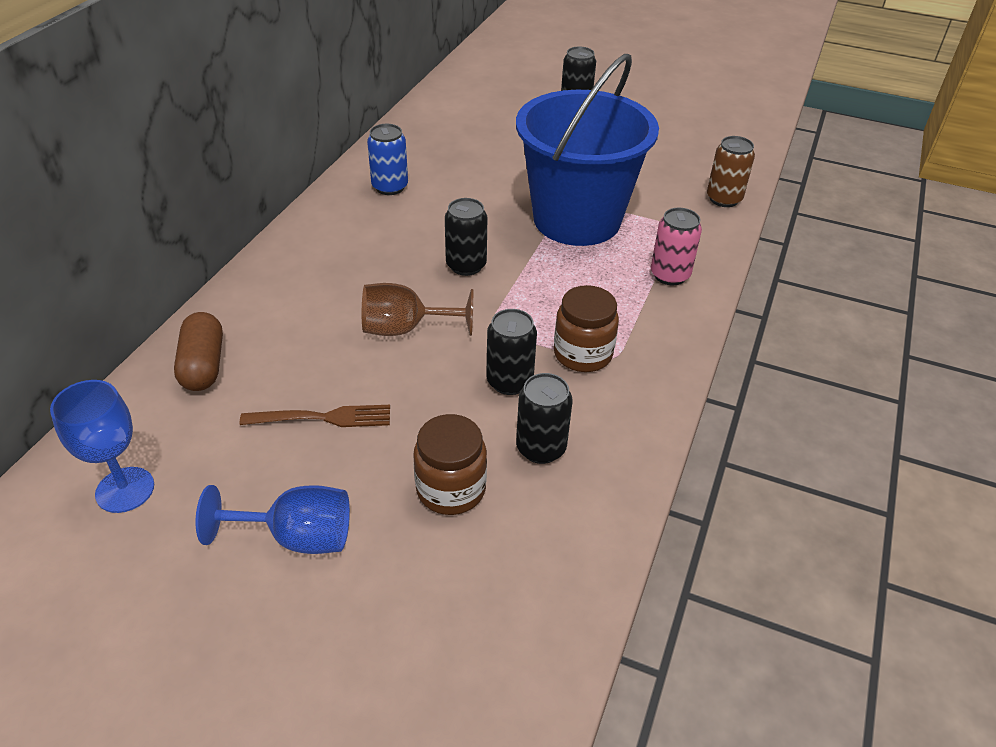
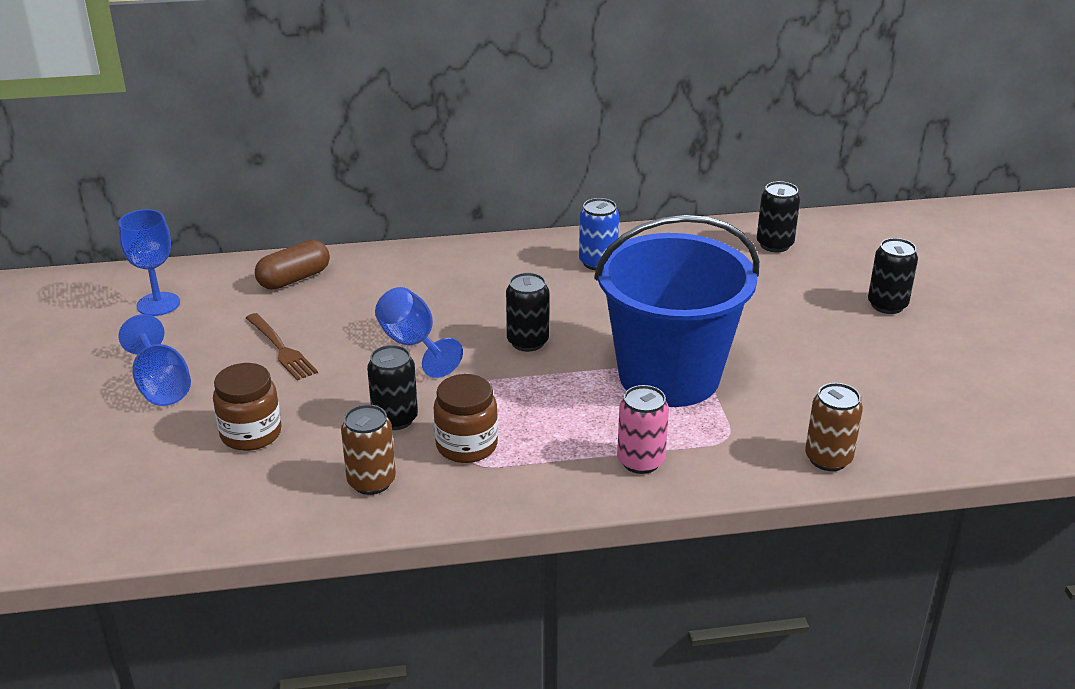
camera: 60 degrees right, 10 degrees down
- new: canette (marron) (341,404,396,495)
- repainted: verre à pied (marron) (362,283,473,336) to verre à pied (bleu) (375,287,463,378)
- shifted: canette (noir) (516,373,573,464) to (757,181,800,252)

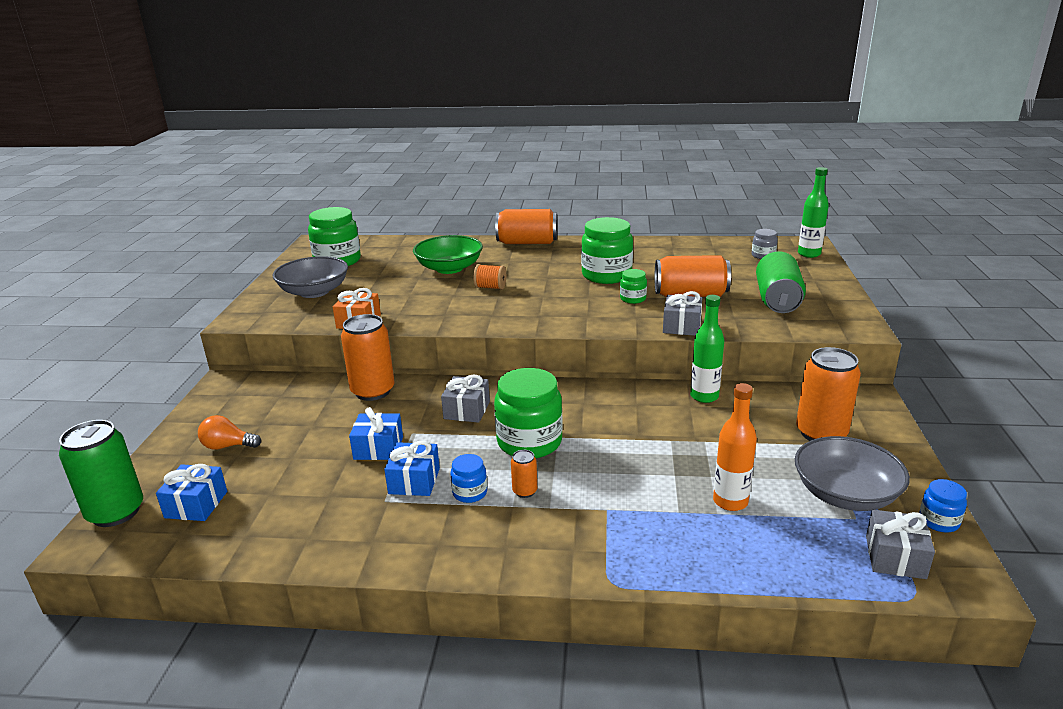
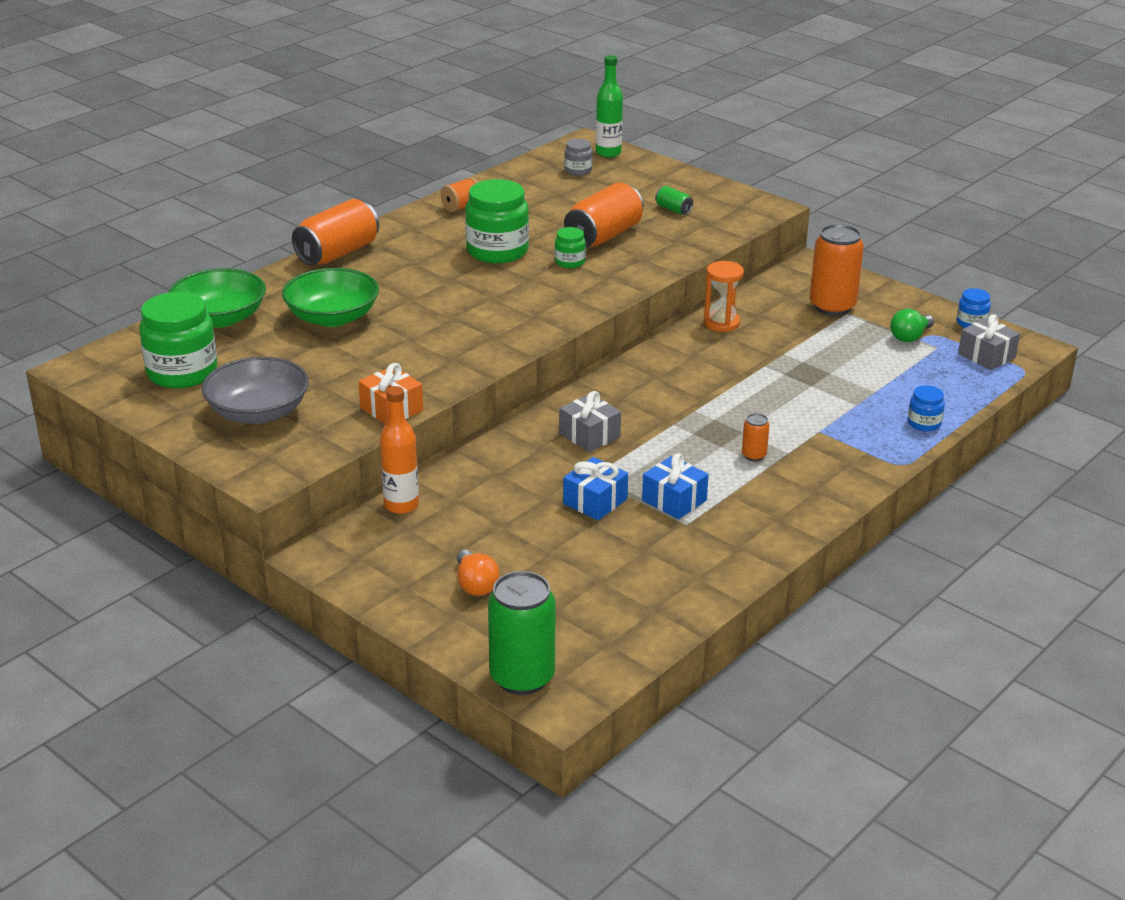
camera: 55 degrees left, 5 degrees up
- new: bol (vert) (168,268,266,328)
- shifted: bouteille (orange) (713,383,757,511) to (380,386,419,514)
- shifted: bobine (orange) (473,264,506,290) to (441,177,478,212)
- rotated: ampoule (orange) (198,415,261,450) = (457,550,500,596) 60 degrees counterclockwise
- scaled: canette (vert) (756,252,806,313) = (655,186,693,214) x0.46
- swapped: bouteille (vert) (690,295,724,403) to sablier (orange) (704,261,744,332)
- swapped: bol (gris) (795,436,910,511) to ampoule (vert) (890,309,934,342)
- shifted: bocal (bleu) (450,454,487,503) to (908,385,945,432)
- gone: cadeau (bleu) (156,464,227,521)
- gone: canette (orange) (341,314,395,401)
- gone: bocal (vert) (494,368,563,458)
- gone: cadeau (gris) (663,291,702,336)

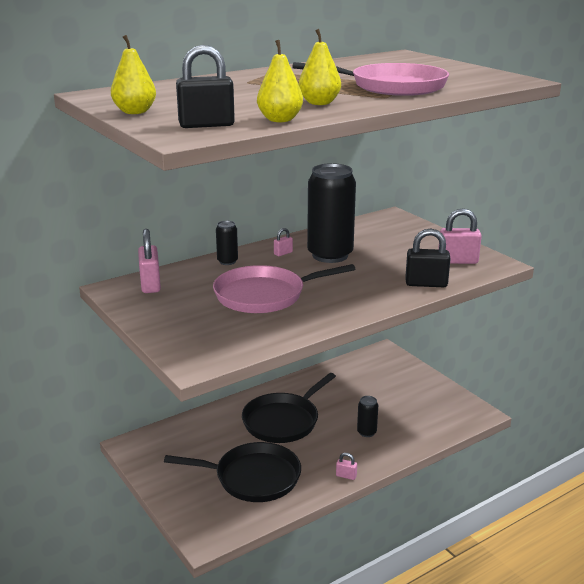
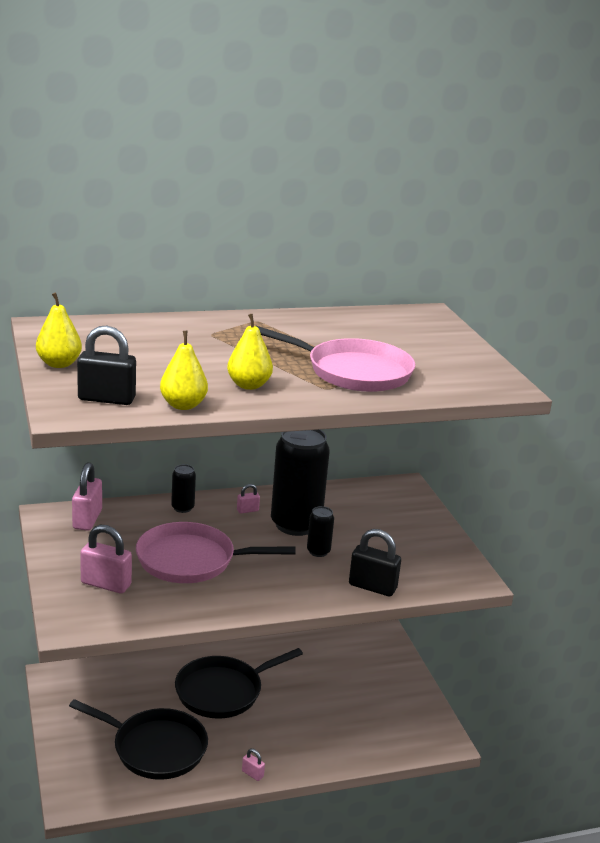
camera: 15 degrees right, 0 degrees up
- shifted: cadenas (rose) (438,208,482,264) to (80,525,132,593)
- shifted: canette (noir) (357,396,378,437) to (307,506,334,557)

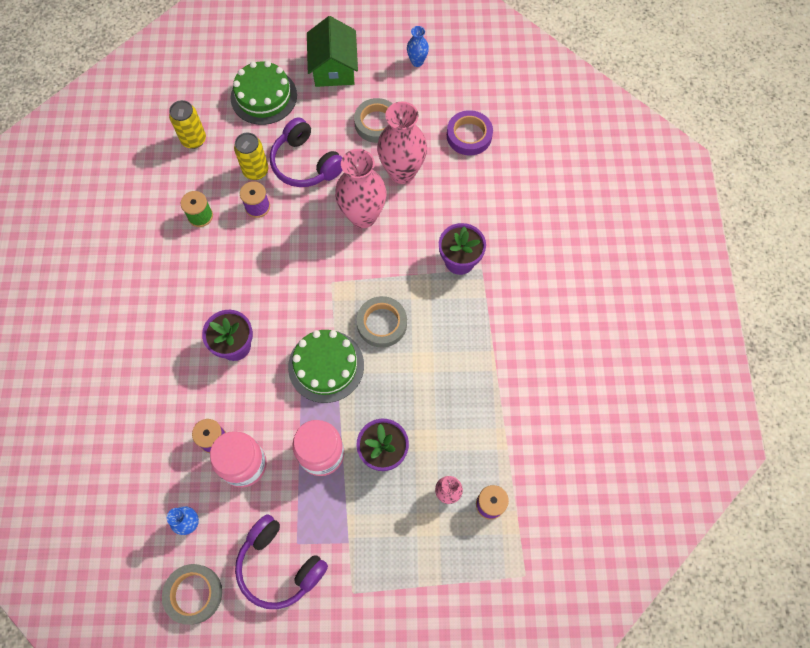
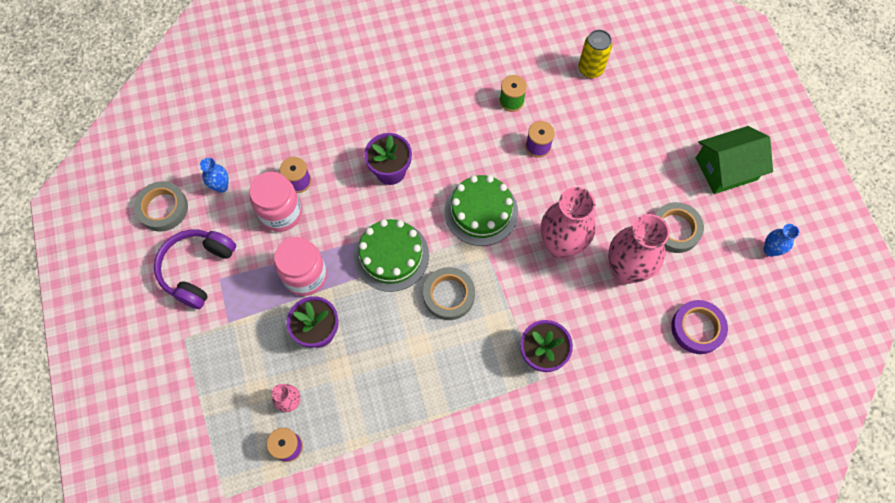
camera: 75 degrees right, 0 degrees up
- shifted: gâteau (vert) (231,61,297,125) to (445,175,518,246)
- gone: canette (jaune) (234,133,268,180)
- gone: casque audio (violet) (270,117,343,187)

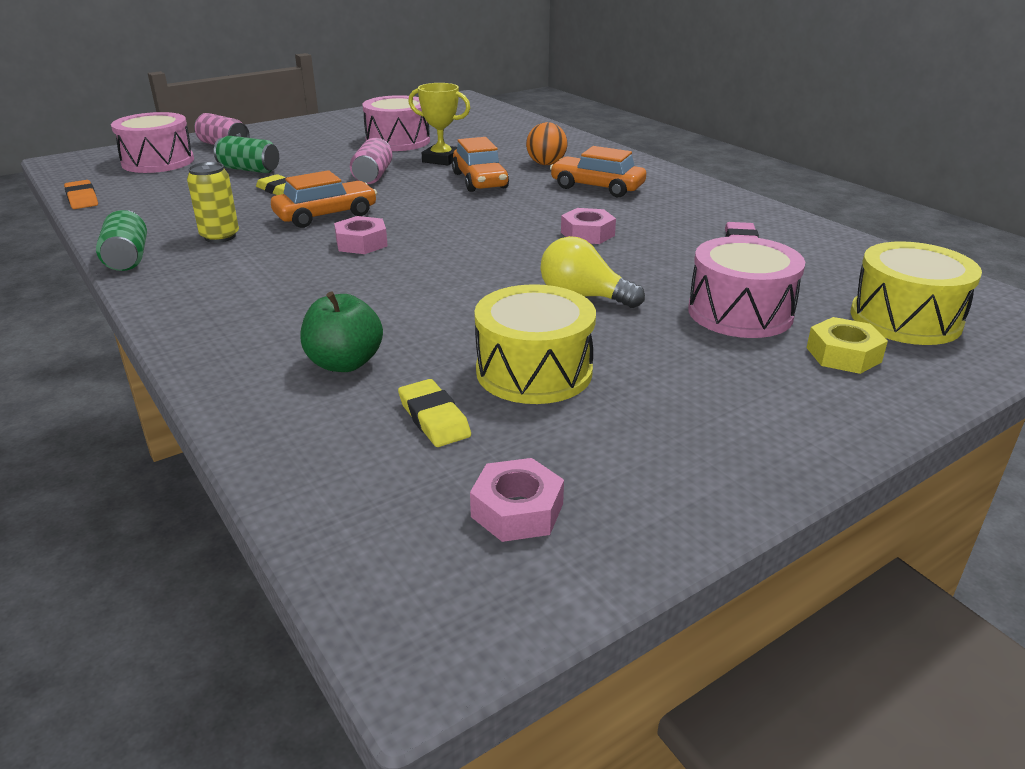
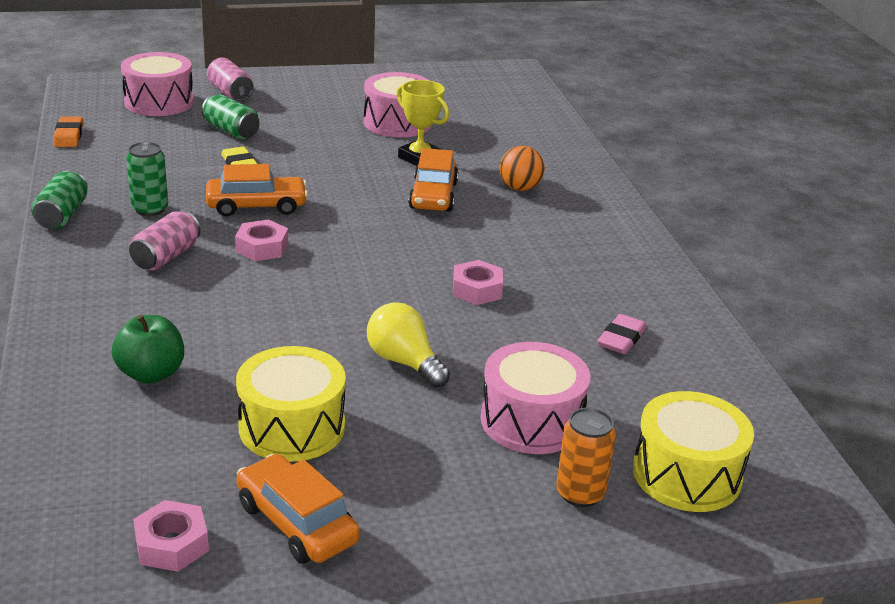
camera: 20 degrees right, 0 degrees up
- repainted: canette (jaune) (187,162,239,243) to canette (vert) (126,142,168,216)
- shifted: canette (rose) (350,138,392,184) to (129,210,201,270)
- shifted: voiture (orange) (550,146,646,197) to (236,454,360,564)
- swapped: écrou (jaune) (806,317,888,374) to canette (orange) (556,408,616,507)
- gone: gomme (jaune) (398,379,471,447)

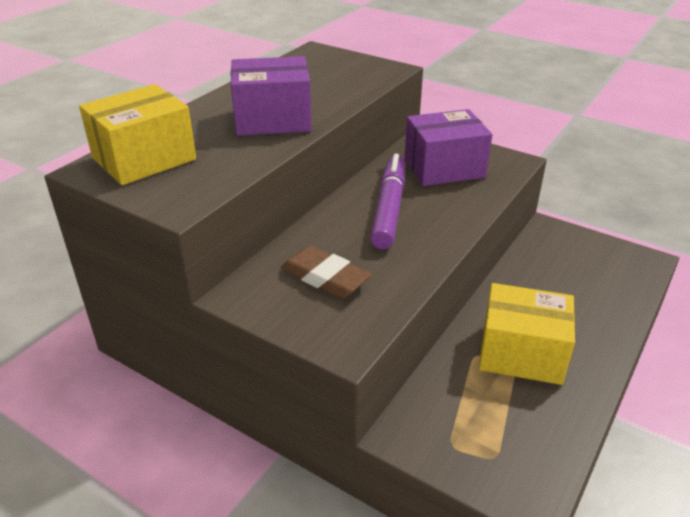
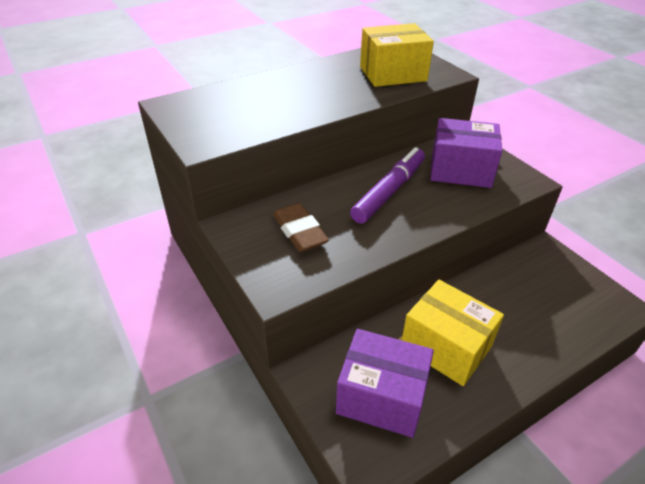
camera: 25 degrees right, 5 degrees up
- shifted: boîte (violet) (231,56,312,135) to (336,329,434,438)
- shifted: boîte (jaune) (79,84,196,185) to (360,23,434,87)

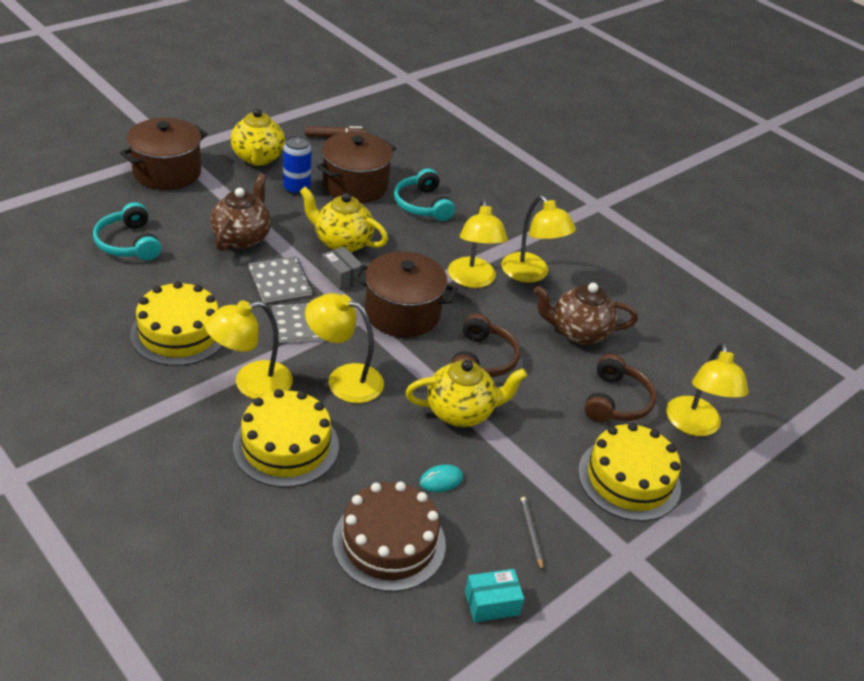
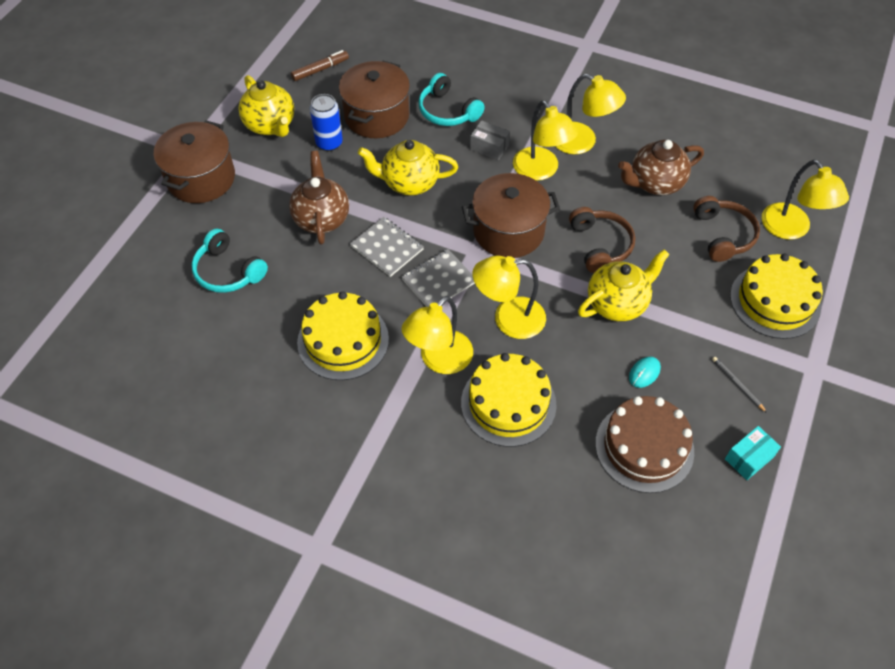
camera: 20 degrees left, 15 degrees up
- shifted: boîte (gris) (321,246,363,290) to (470,120,510,161)

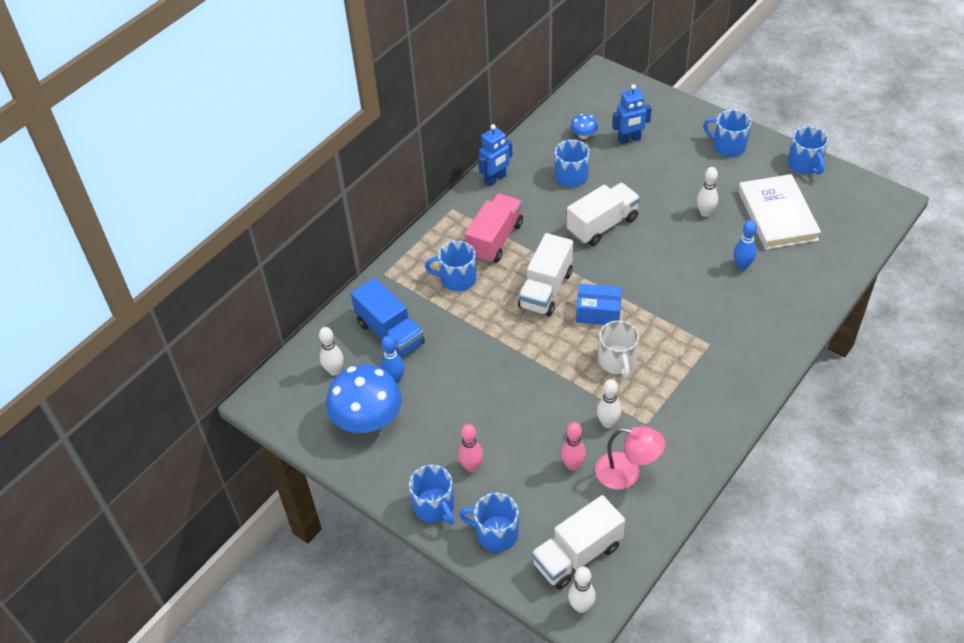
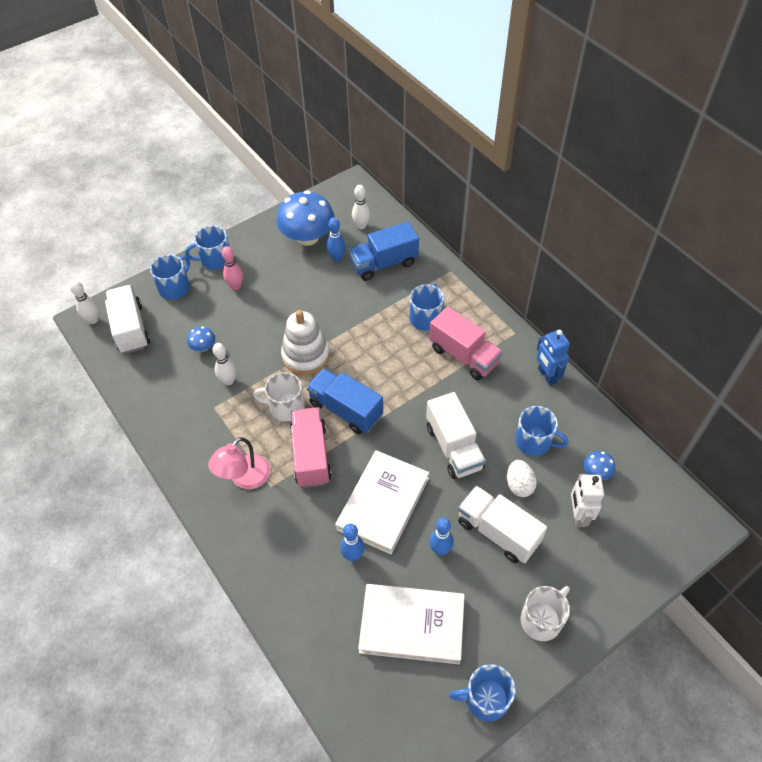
camera: 105 degrees right, 5 degrees up
- swapped: quille (rose) (561,422,586,471) to champignon (bleu) (187,326,215,351)
- shifted: lampe (rose) (595,426,665,490) to (208,437,270,489)
- new: jouet à empiler (blanc) (281,310,330,375)
- new: camion (rose) (290,407,332,488)
- swapped: boîte (bleu) (576,284,622,325) to camion (bleu) (307,368,383,434)
- new: livre (blanc) (335,450,429,554)
- repainted: quille (blanc) (697,167,718,217) to quille (bleu) (429,518,454,556)
- shifted: camion (blanc) (518,233,573,316) to (458,486,547,563)
- new: œuf (blanc) (507,460,537,497)
- repainted: tasse (bleu) (703,110,751,157) to tasse (blanc) (520,586,570,641)
- repainted: robot (bleu) (612,84,652,144) to robot (blanc) (571,474,604,527)

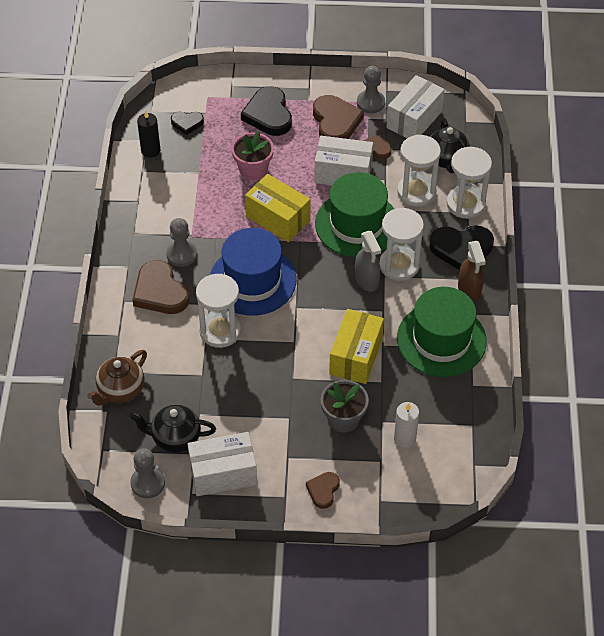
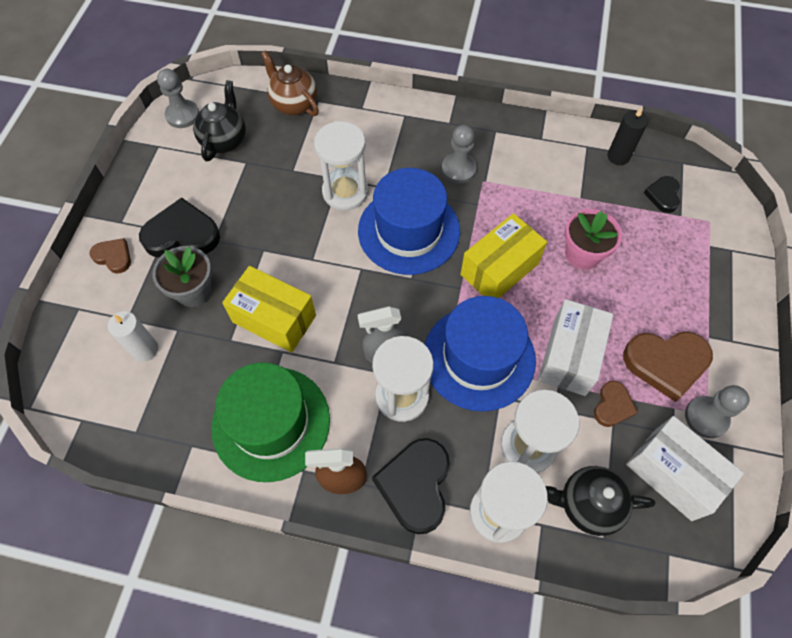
camera: 100 degrees right, 10 degrees up
- shifted: cœur (noir) (241,86,292,136) to (139,197,220,257)
- repainted: chapeau (vert) (315,172,394,257) to chapeau (bleu) (425,296,536,412)
- gone: cœur (marron) (132,260,190,314)
- gone: boîte (blanc) (187,432,257,496)

